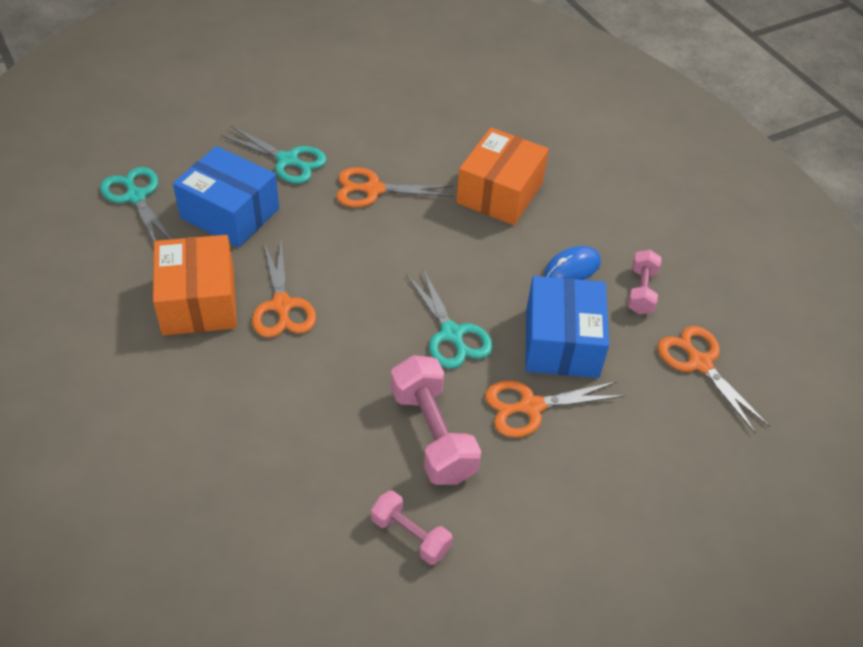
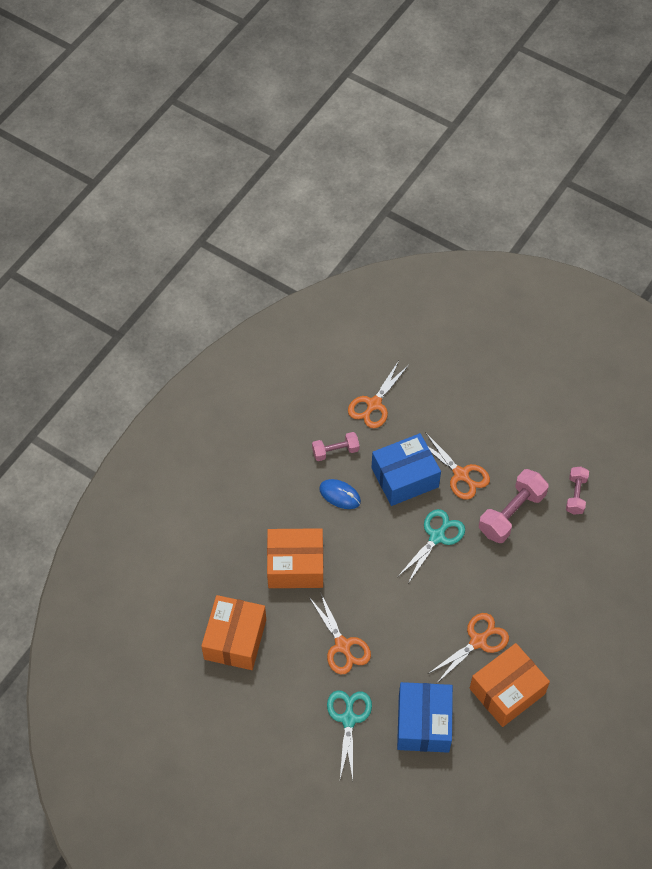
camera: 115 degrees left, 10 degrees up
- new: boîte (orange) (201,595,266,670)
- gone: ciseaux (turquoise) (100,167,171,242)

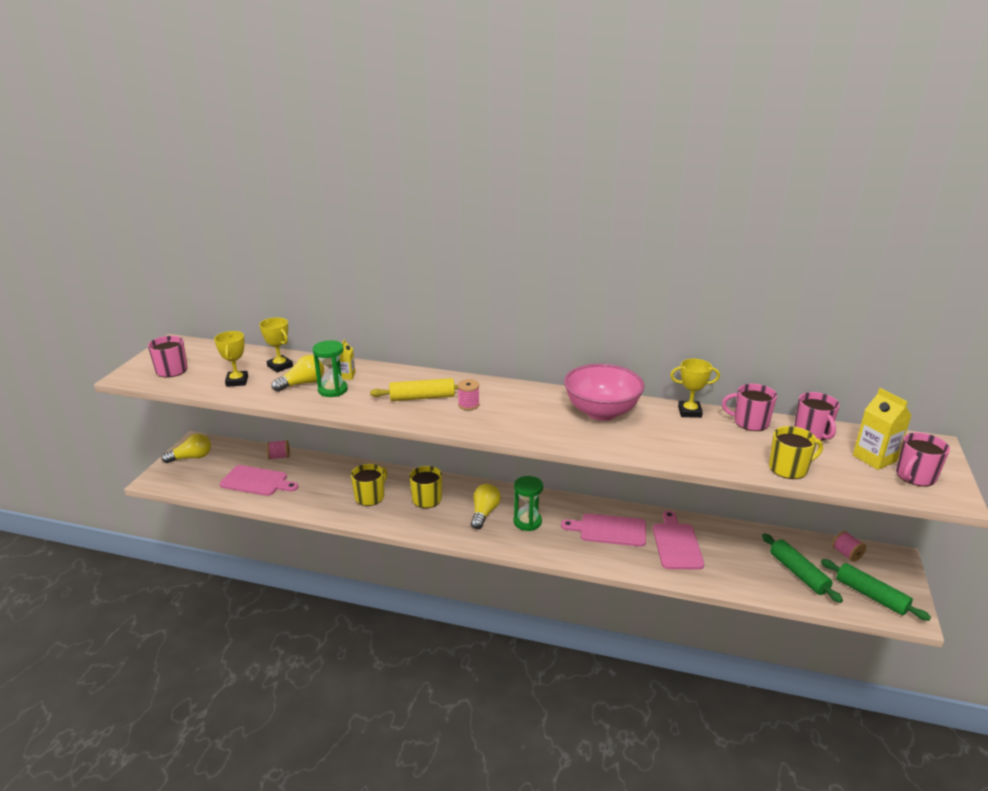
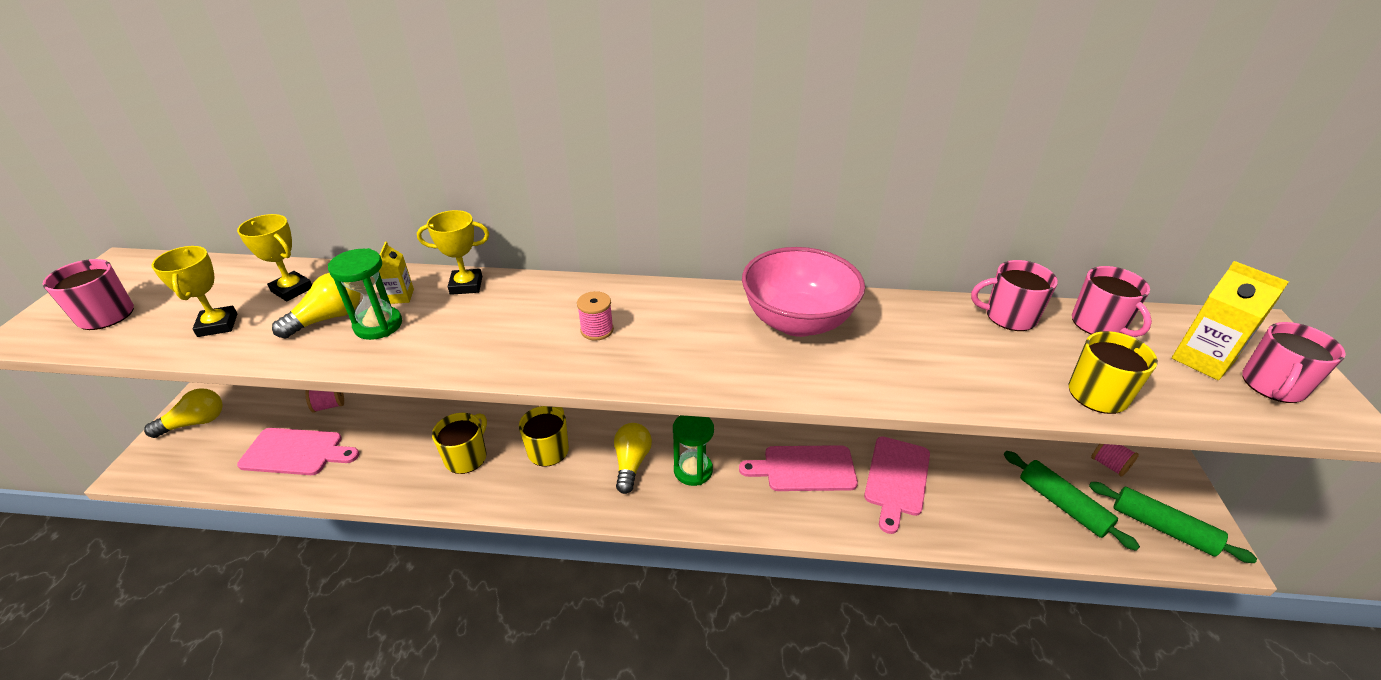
camera: 10 degrees left, 10 degrees up
- shifted: trophée (jaune) (670,359,720,418) to (417,210,489,295)
- rotated: planche à découper (rose) (653,511,704,569) = (864,437,930,534) 150 degrees counterclockwise
- gone: rouleau à pâtisserie (jaune) (370,378,458,401)

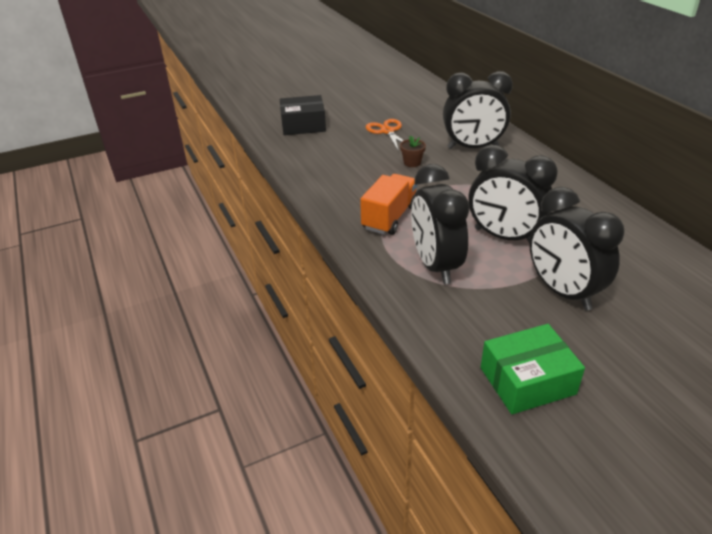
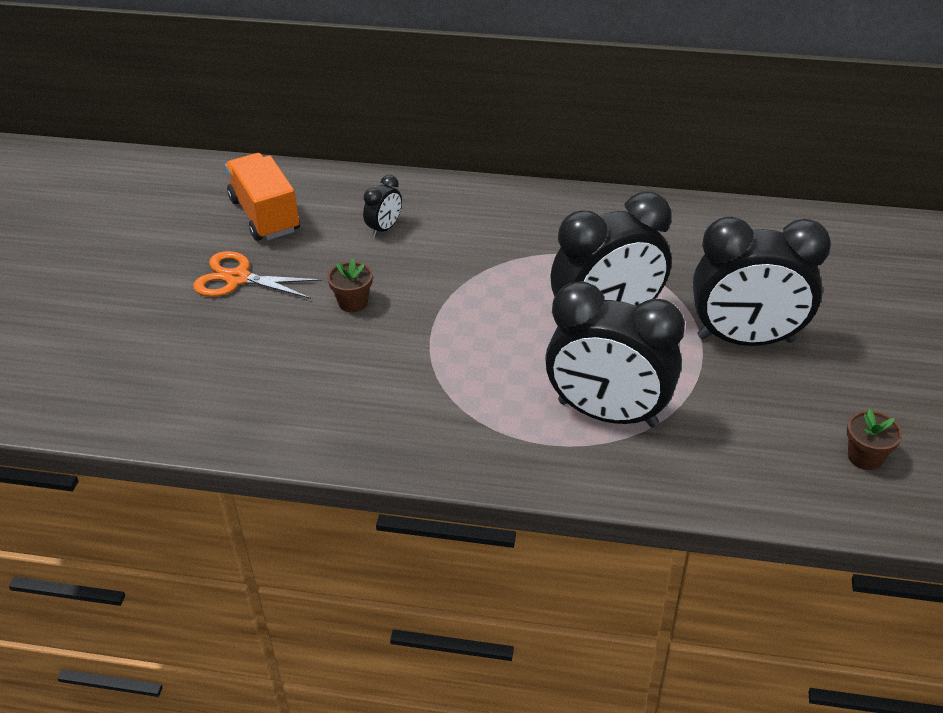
camera: 55 degrees left, 5 degrees up
- shifted: camion (orange) (360,174,418,235) to (225,153,300,241)
- scaled: réveil (noir) (443,71,513,149) = (363,175,402,237) x0.43
- swapped: boîte (vert) (481,324,585,414) to pot de fleurs (marron) (847,409,903,470)
- gone: boîte (noir) (280,95,326,135)

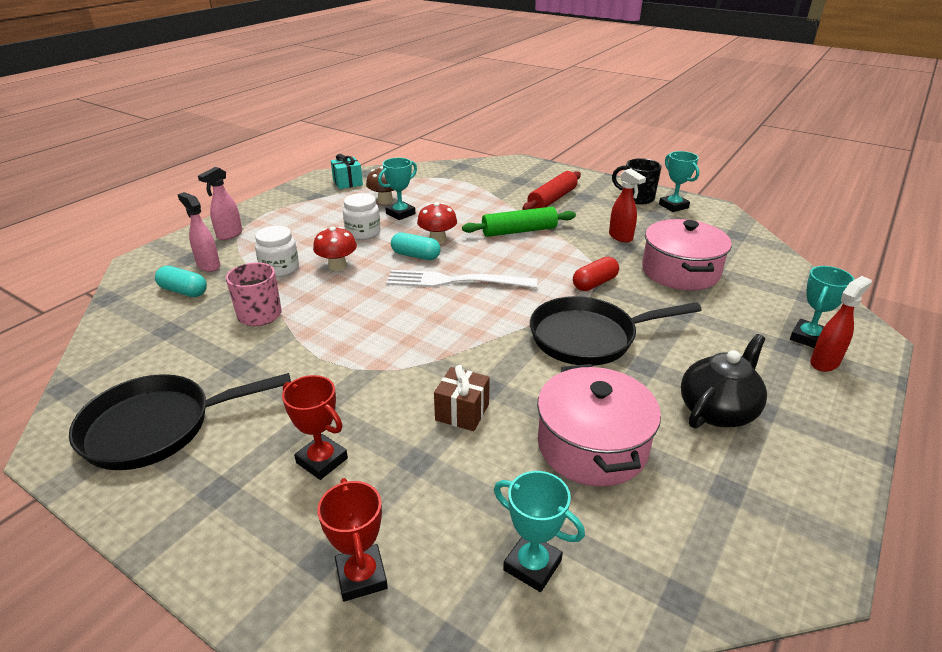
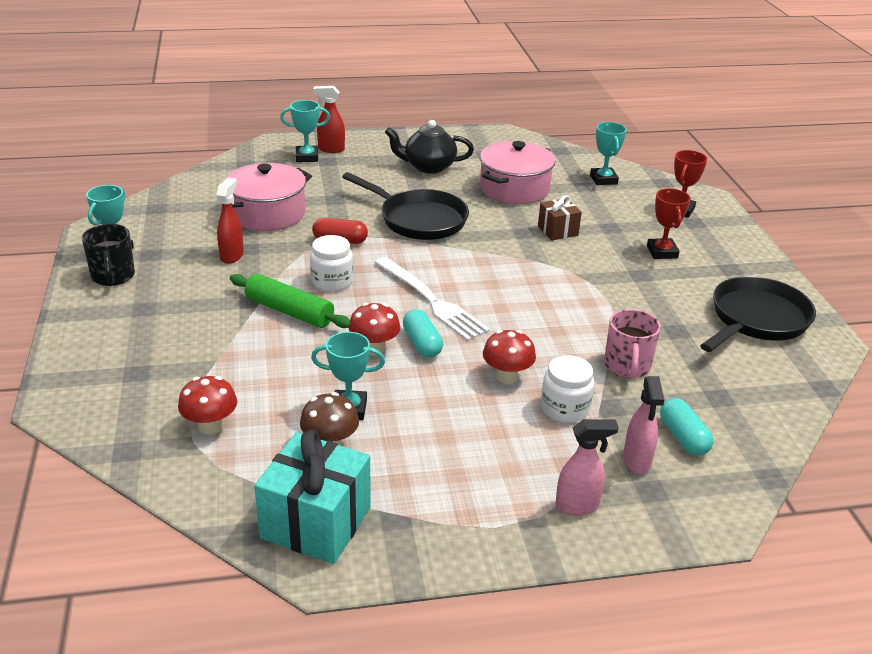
camera: 135 degrees left, 0 degrees up
- new: champignon (rouge) (178,376,237,435)
- scaled: cadeau (turquoise) (331,154,363,189) = (254,430,371,564) x1.79
- shifted: bocal (blanc) (343,193,381,240) to (310,235,353,292)
- rotated: poêle (noir) (69,373,291,470) = (700,276,816,352) 75 degrees counterclockwise
- gone: rouleau à pâtisserie (rouge) (522,171,581,210)

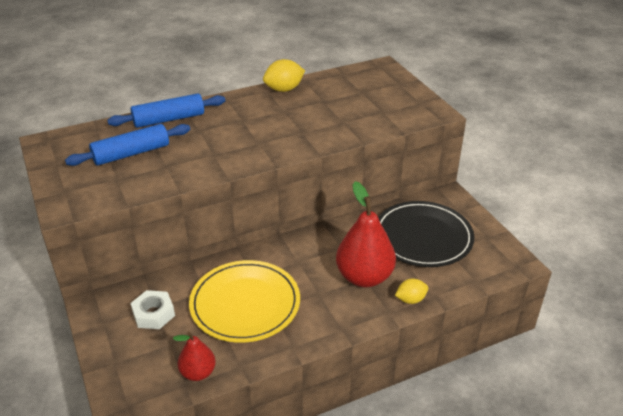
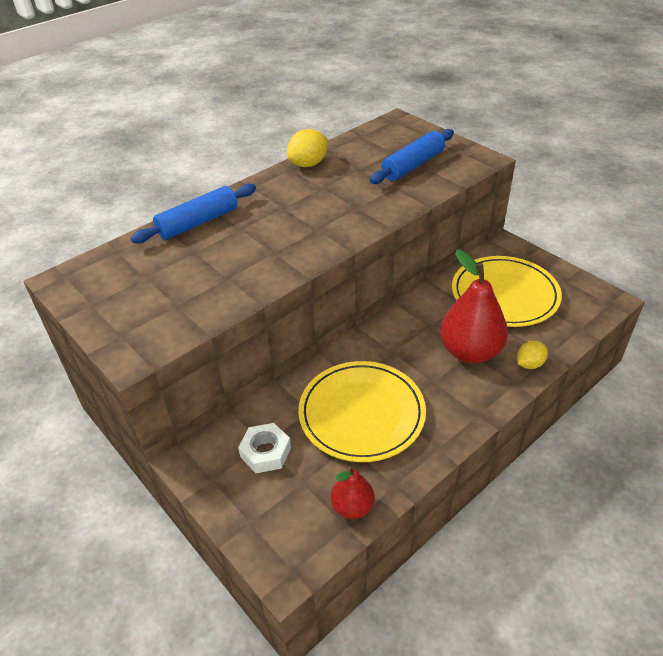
camera: 15 degrees left, 5 degrees up
- shifted: rouleau à pâtisserie (bleu) (65,124,190,166) to (370,129,454,184)
- repainted: assiette (noir) (378,201,475,267) to assiette (jaune) (452,256,562,327)

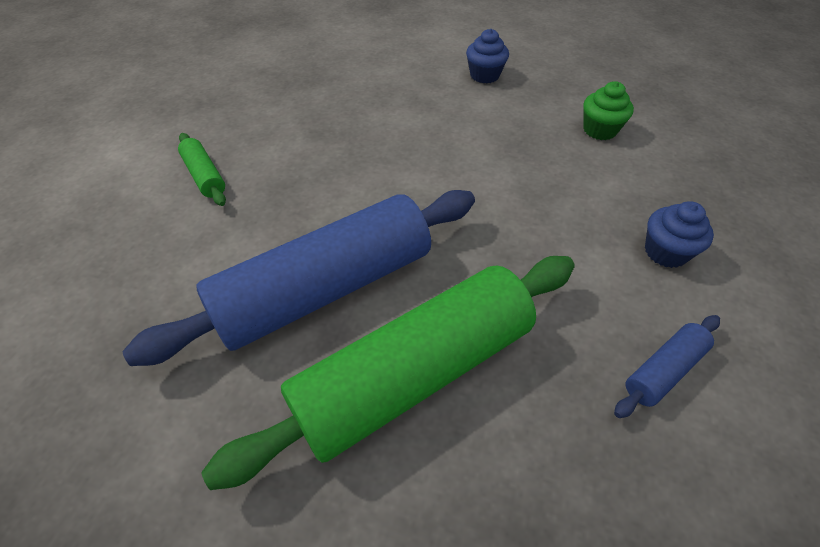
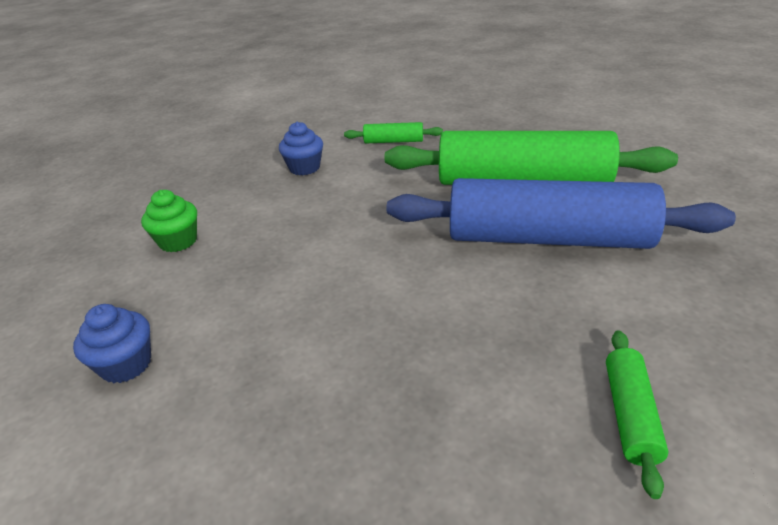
camera: 135 degrees left, 15 degrees down
- repainted: rouleau à pâtisserie (bleu) (614,315,720,418) to rouleau à pâtisserie (vert) (344,122,443,143)

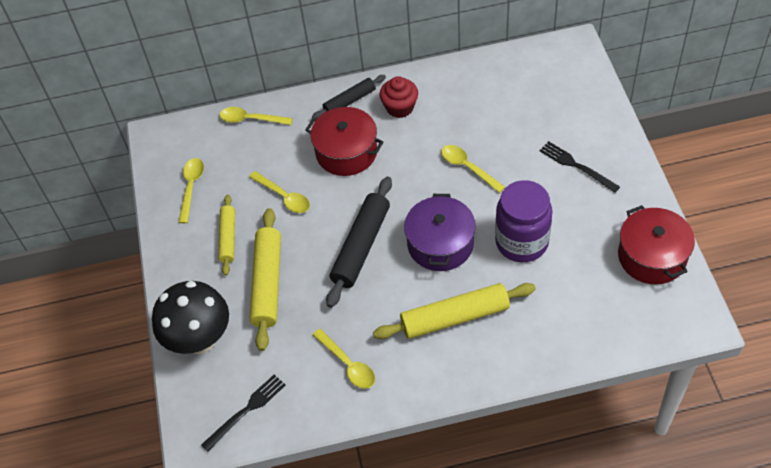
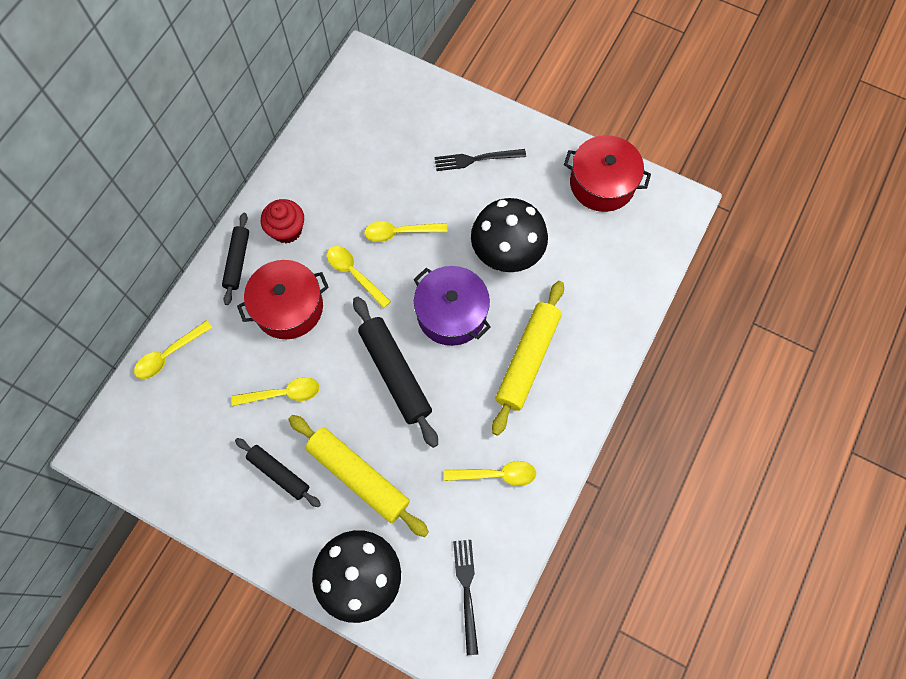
camera: 55 degrees left, 15 degrees up
- repainted: rouleau à pâtisserie (jaune) (218,195,235,276) to rouleau à pâtisserie (noir) (235,438,321,507)
- shifted: cuillère (jaune) (178,158,204,223) to (327,246,391,308)
- swapped: bocal (violet) (495,180,552,262) to champignon (noir) (471,198,548,272)

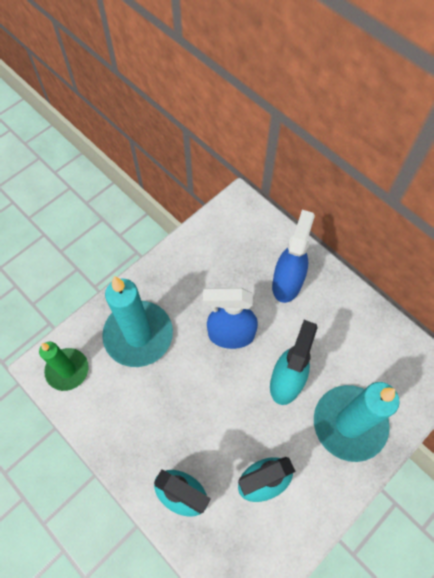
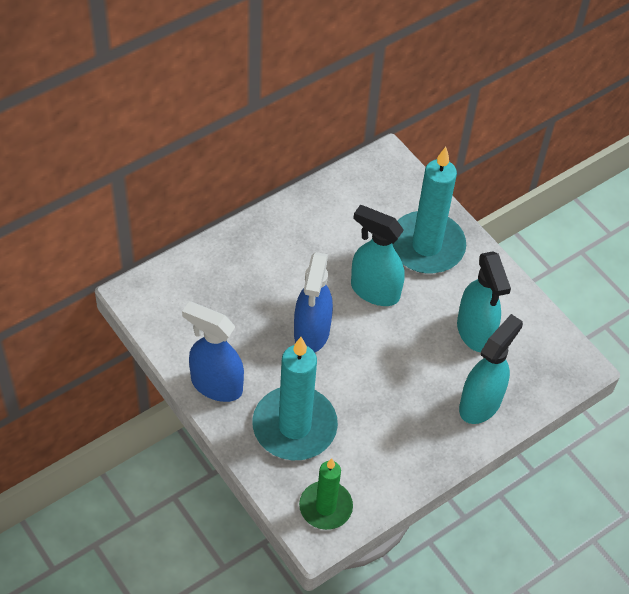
camera: 85 degrees left, 10 degrees down
- shifted: vaporisateur (bleu) (272,210,315,303) to (182,302,244,402)

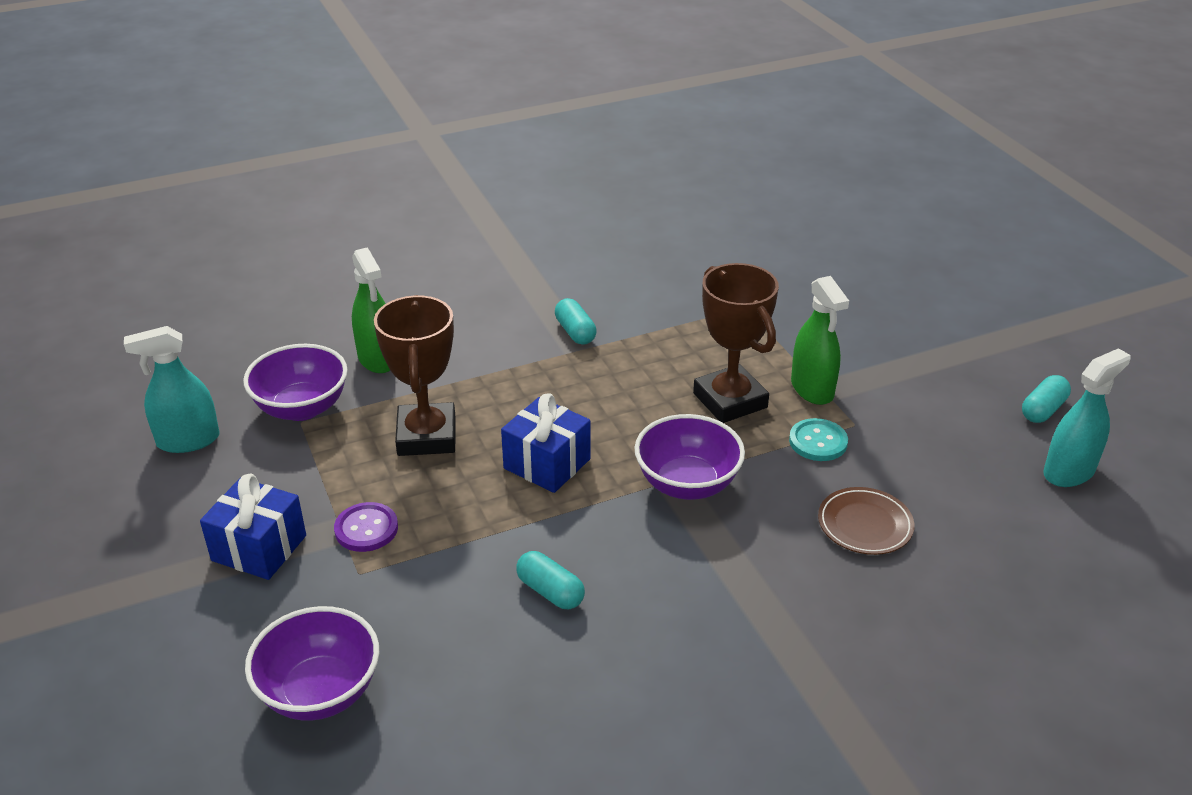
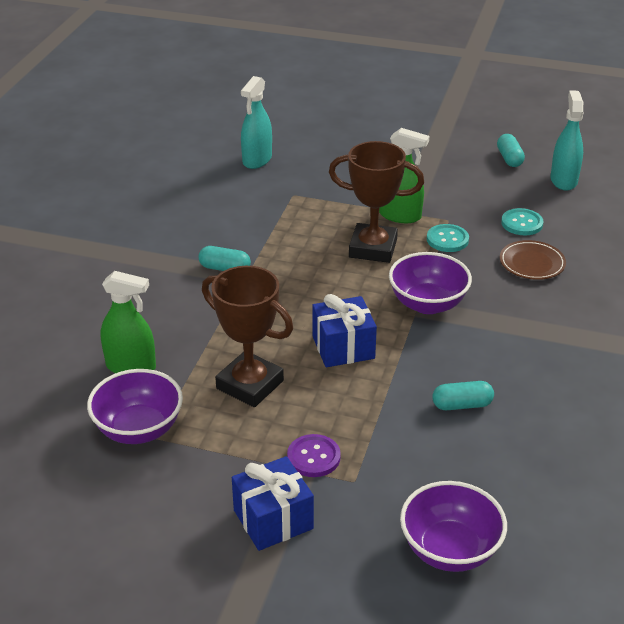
camera: 50 degrees left, 0 degrees up
- shifted: vaporisateur (turquoise) (124,326,220,453) to (241,76,272,169)
- new: bouton (turquoise) (501,208,543,235)

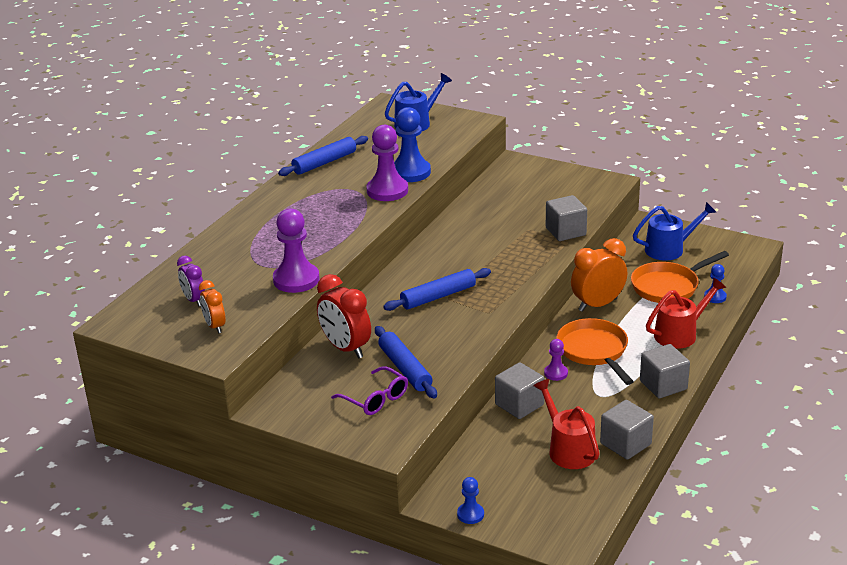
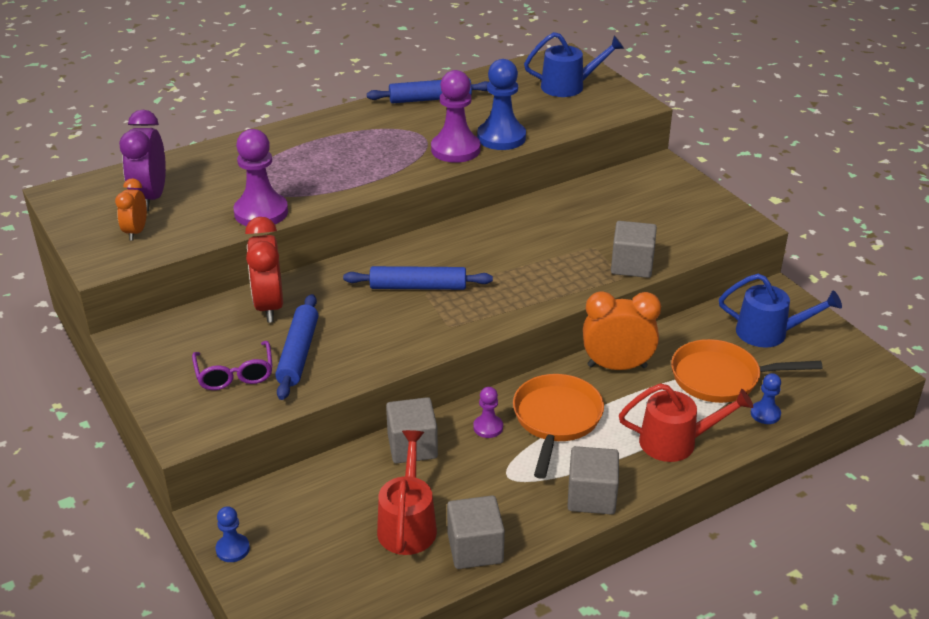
camera: 30 degrees right, 5 degrees up
- scaled: réveil (violet) (177,256,205,306) = (119,110,166,211) x1.68

